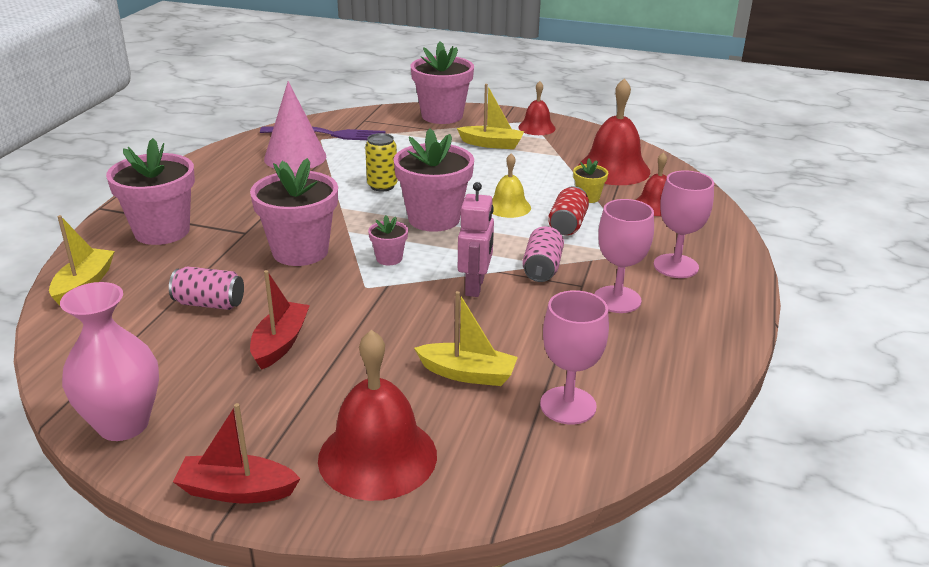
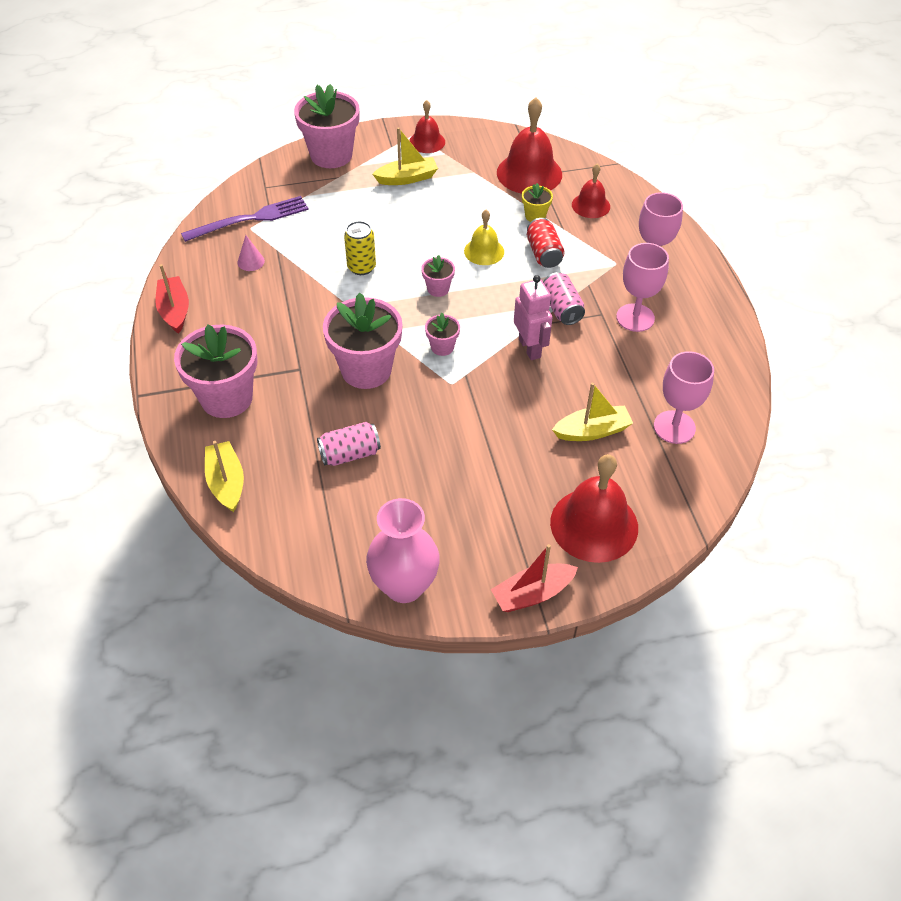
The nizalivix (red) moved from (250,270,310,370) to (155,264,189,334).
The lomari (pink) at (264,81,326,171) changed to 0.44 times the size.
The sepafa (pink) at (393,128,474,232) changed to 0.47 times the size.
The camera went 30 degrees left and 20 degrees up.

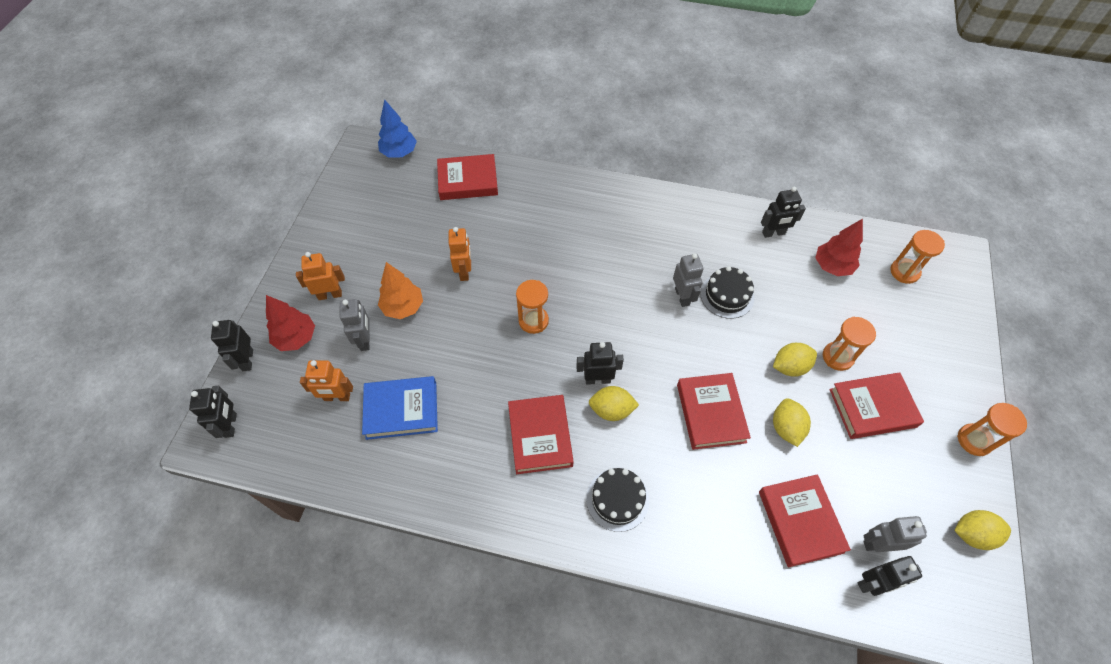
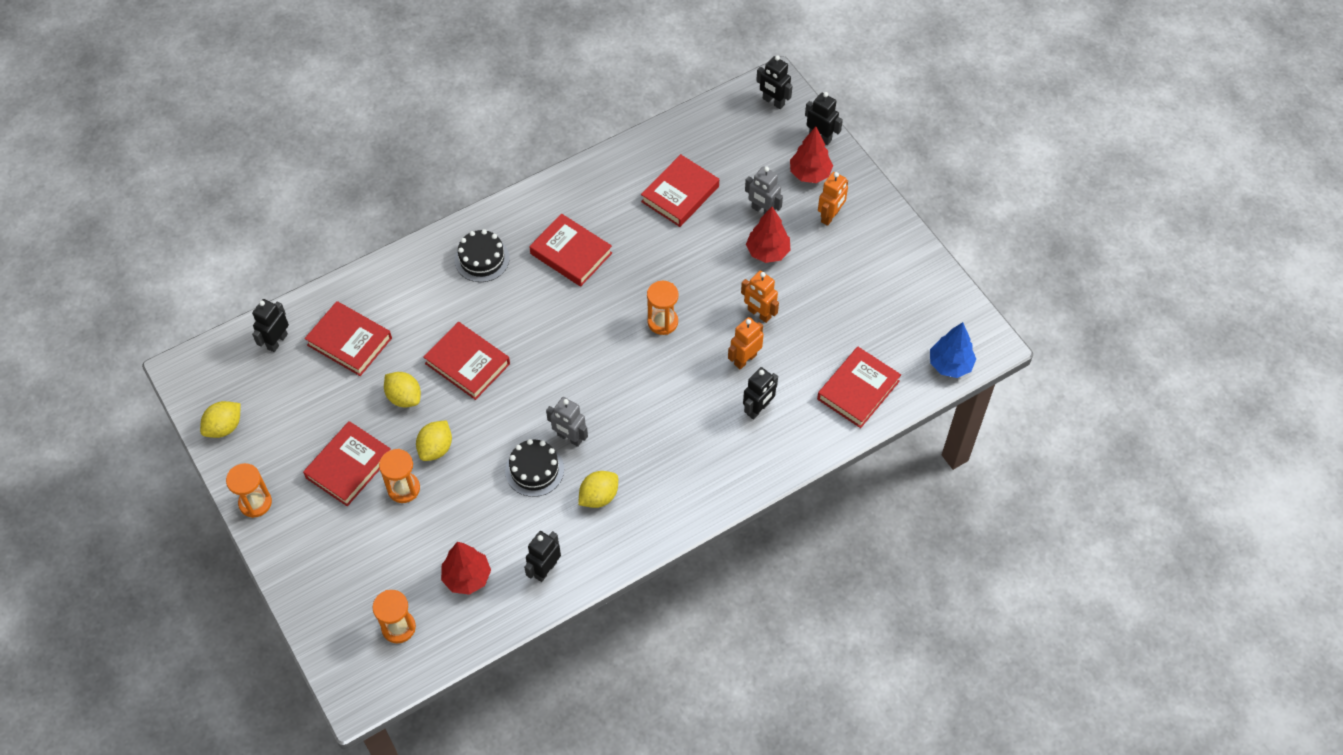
The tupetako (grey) at (863,516,927,552) disappeared.
The tupetako (orange) moved from (300,360,353,401) to (728,317,764,369).
The tupetako (black) moved from (576,342,624,385) to (743,367,778,420).
The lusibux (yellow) moved from (589,386,639,421) to (578,471,618,508).
The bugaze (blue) at (362,376,438,440) became the bugaze (red) at (641,154,719,227).
The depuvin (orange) at (378,262,423,319) became the depuvin (red) at (746,207,790,263).
The camera went 135 degrees right and 0 degrees up.

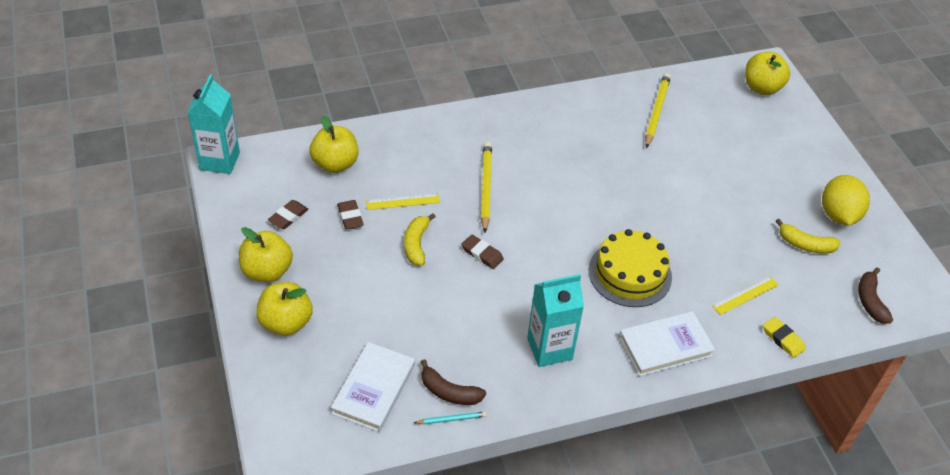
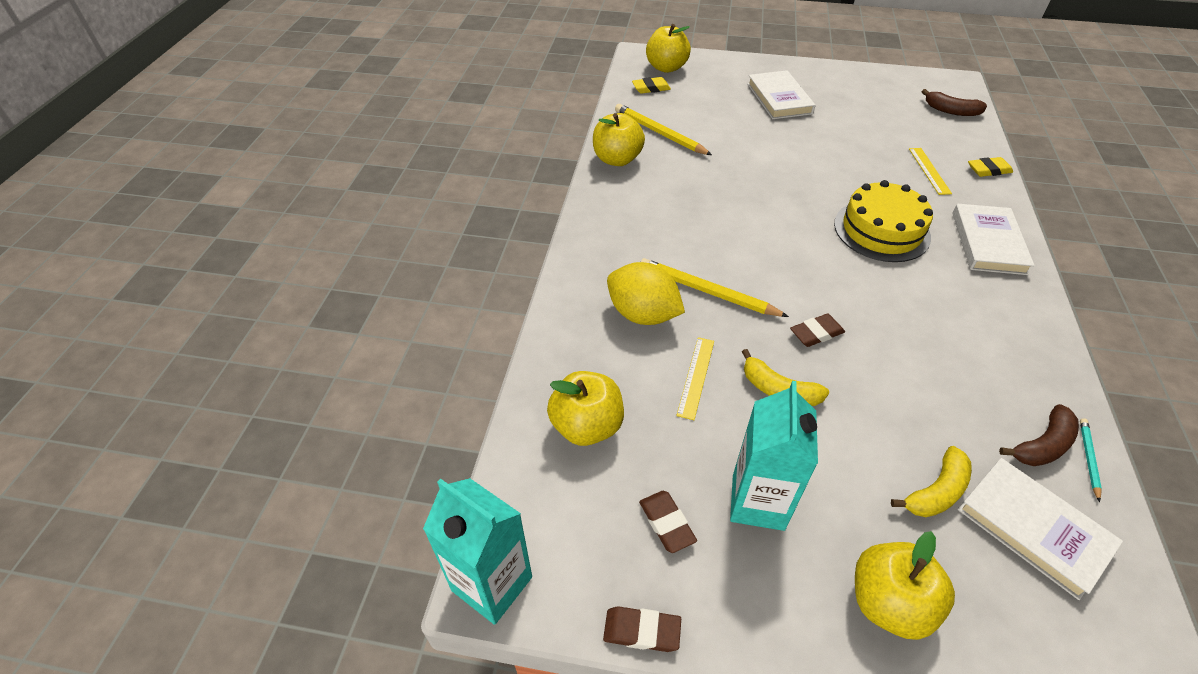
The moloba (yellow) at (632,77,671,94) appeared.
The bugaze (white) at (747,70,816,119) appeared.
The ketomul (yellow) moved from (239,227,293,282) to (593,113,645,166).
The moloba (brown) moved from (337,200,364,229) to (603,606,681,652).
The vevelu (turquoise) moved from (527,274,584,367) to (730,381,818,531).
The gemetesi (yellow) moved from (776,219,841,253) to (891,446,972,517).
The lusibux (yellow) moved from (822,175,870,225) to (607,262,685,325).
The camera went 60 degrees left and 0 degrees up.

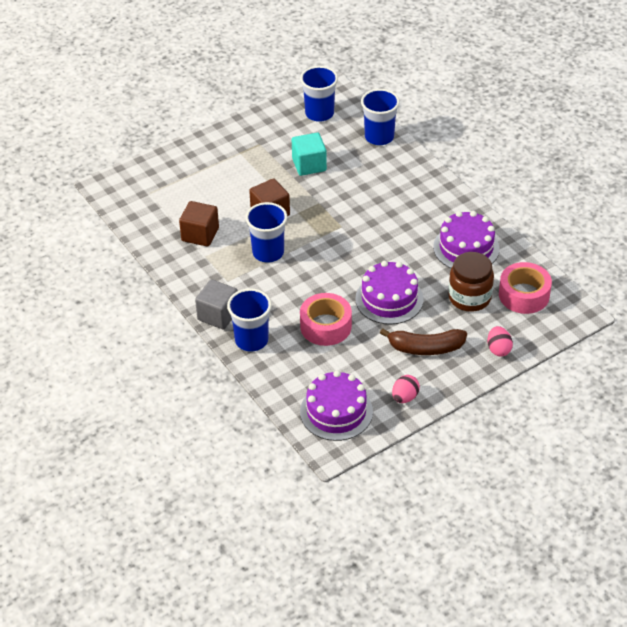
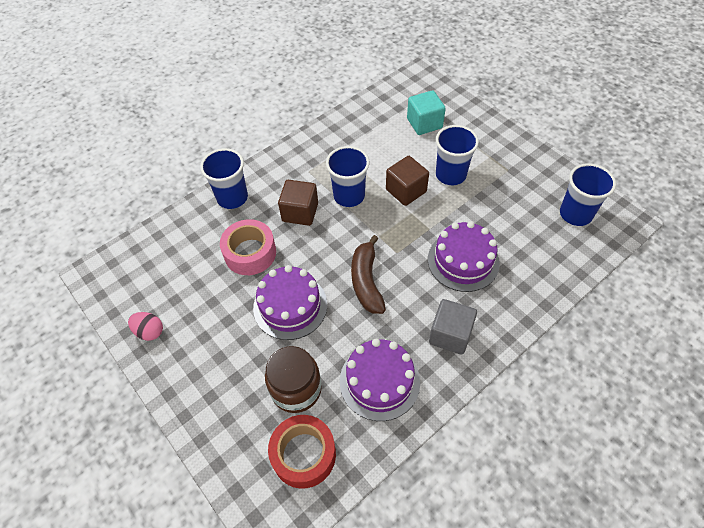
The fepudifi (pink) at (487,326,513,357) disappeared.
The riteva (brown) moved from (179,201,219,247) to (278,180,318,226).
The riteva (grey) moved from (195,279,238,329) to (429,299,477,355).
The riteva (turquoise) moved from (292,133,327,176) to (407,90,446,135).
The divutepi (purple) moved from (300,370,373,441) to (428,221,500,292).
The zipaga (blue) moved from (361,89,400,145) to (436,125,479,185).
The gemetesi (brown) moved from (380,328,467,355) to (351,235,386,314).
The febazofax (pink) at (499,262,552,314) became the febazofax (red) at (268,415,336,489).
The camera went 85 degrees right and 10 degrees up.

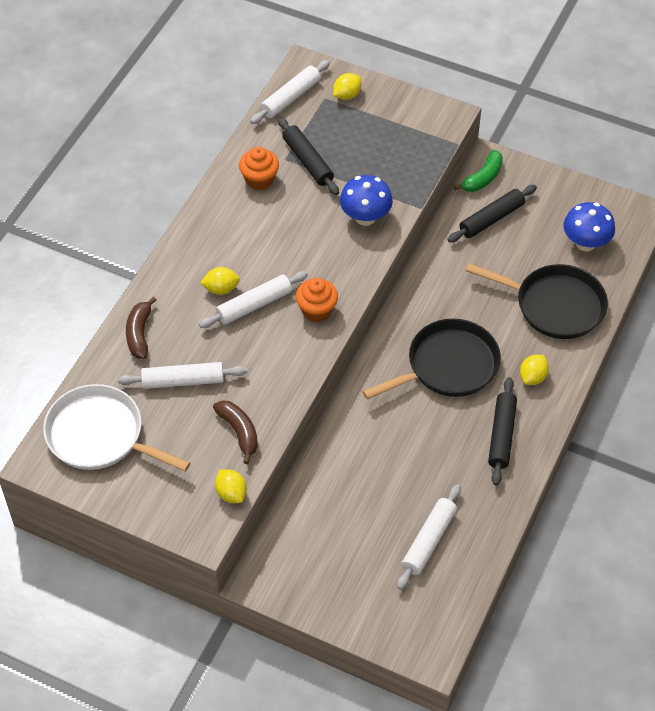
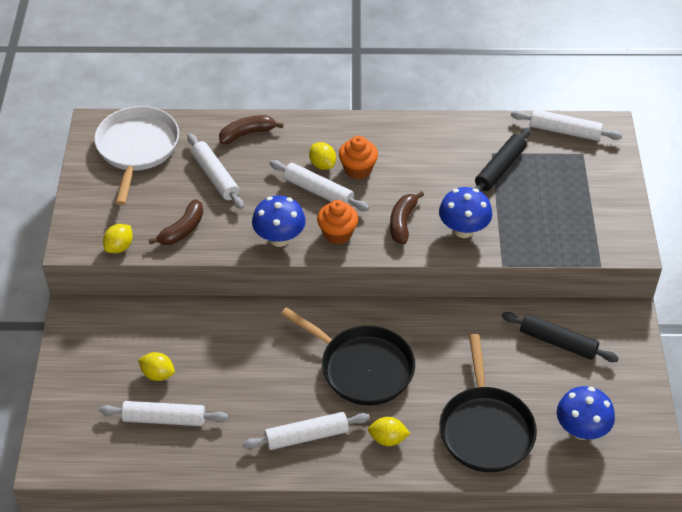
The gemetesi (green) at (454,150,503,192) disappeared.
The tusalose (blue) at (252,196,306,247) appeared.
The gemetesi (brown) at (390,191,424,244) appeared.
The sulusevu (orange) moved from (239,147,279,190) to (339,136,378,179).
The lusibux (yellow) moved from (333,73,362,100) to (138,352,175,381).
The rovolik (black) at (488,377,517,485) became the rovolik (white) at (243,412,370,450).
The camera went 65 degrees right and 5 degrees down.

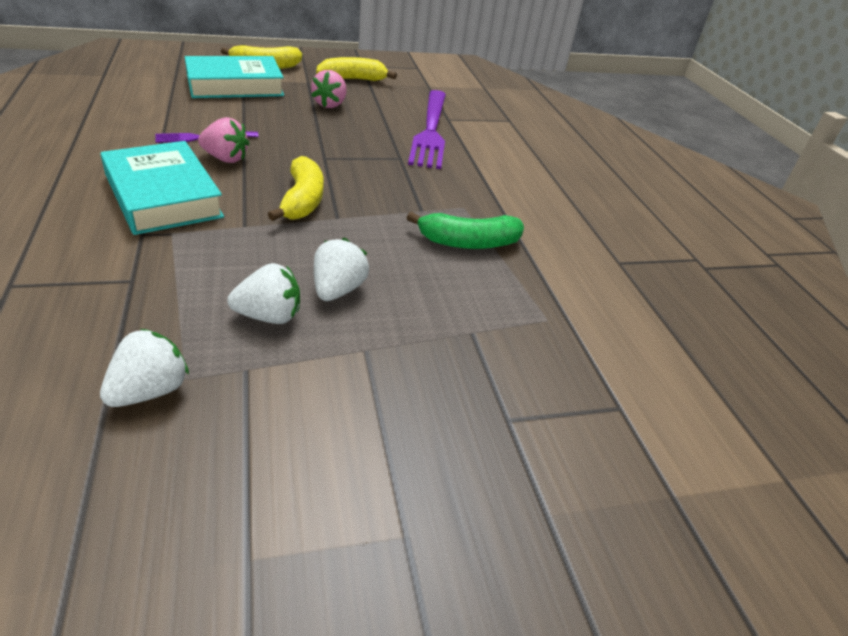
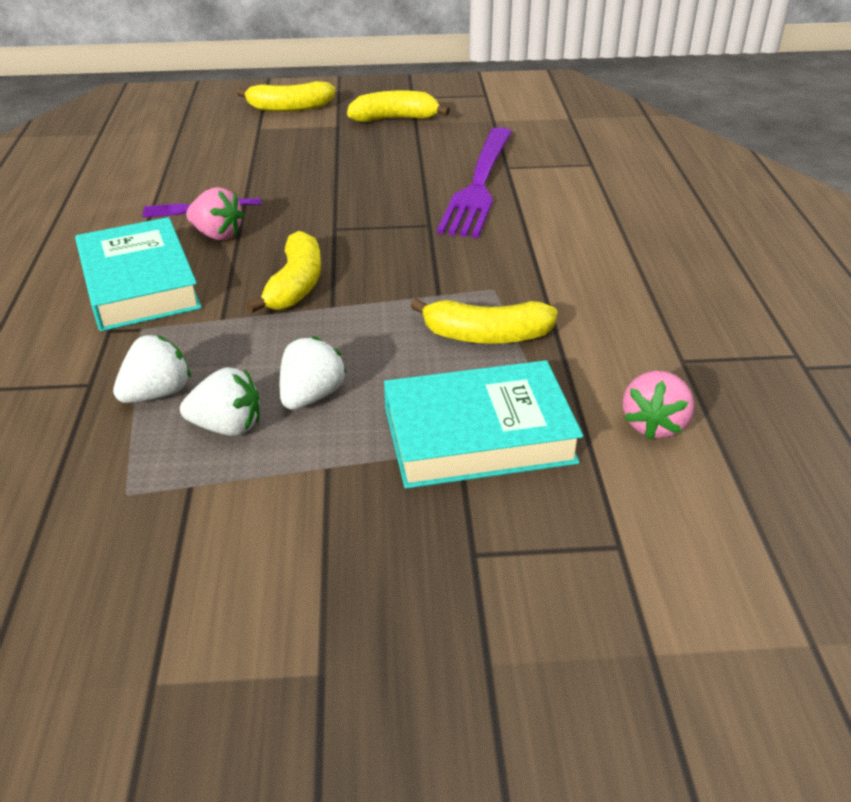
The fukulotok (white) moved from (100,329,189,407) to (113,335,191,403).
The bugaze (turquoise) moved from (185,56,284,98) to (384,360,583,489).
The fukulotok (pink) moved from (311,70,346,108) to (623,371,694,440).
The gemetesi (green) at (407,212,524,249) became the gemetesi (yellow) at (410,298,558,344).
The camera went 15 degrees right and 0 degrees up.

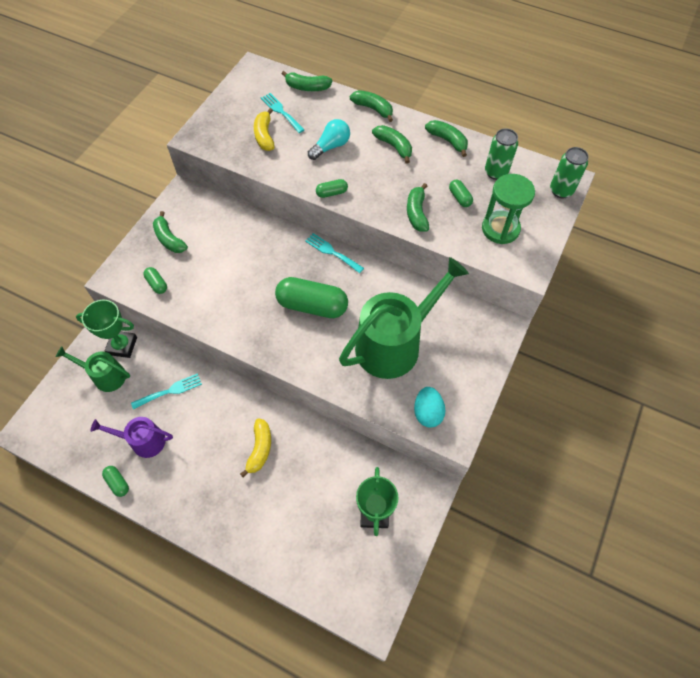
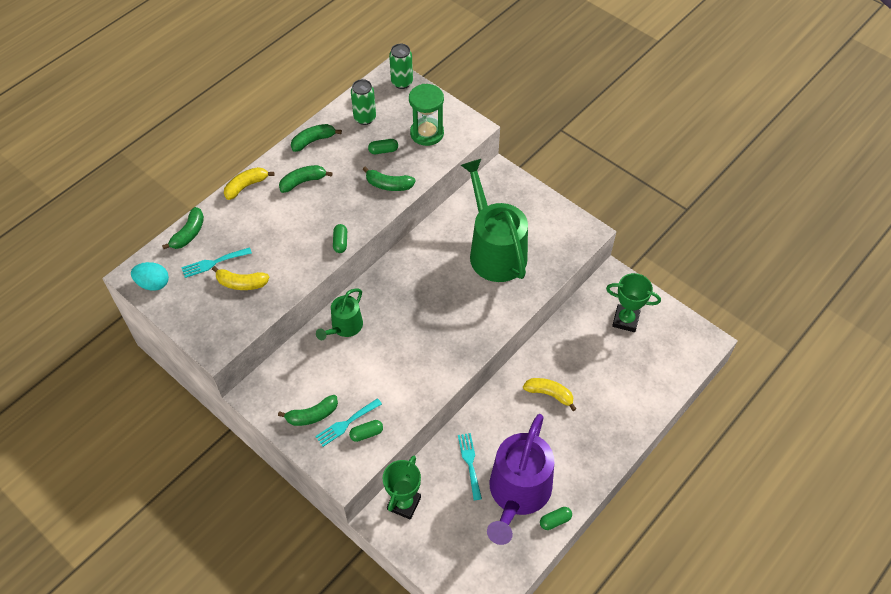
The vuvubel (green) at (275,277,348,318) disappeared.
The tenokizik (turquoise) at (308,119,350,160) disappeared.
The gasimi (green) moved from (56,347,130,392) to (316,289,363,340).
The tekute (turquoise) moved from (305,233,364,273) to (315,398,382,447).
The fepudifi (turquoise) moved from (414,387,446,428) to (131,262,169,291).
The gemetesi (green) at (350,90,393,122) became the gemetesi (yellow) at (224,167,274,200).
The gasimi (purple) at (91,417,173,458) changed to 1.92 times the size.
The camera went 75 degrees left and 5 degrees down.

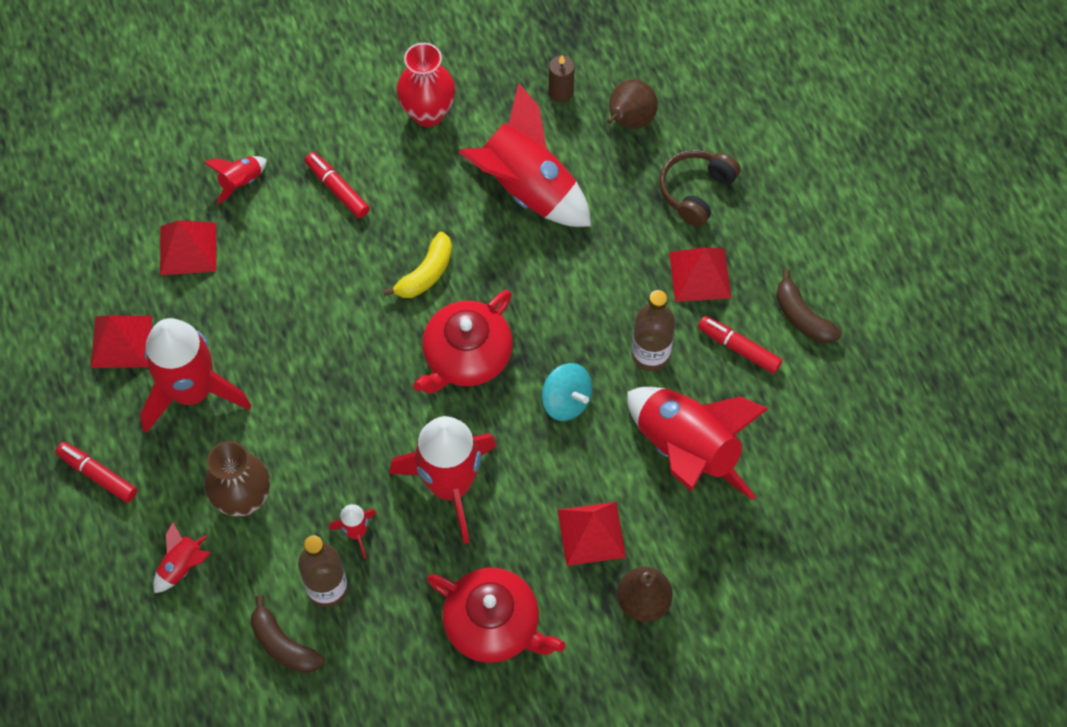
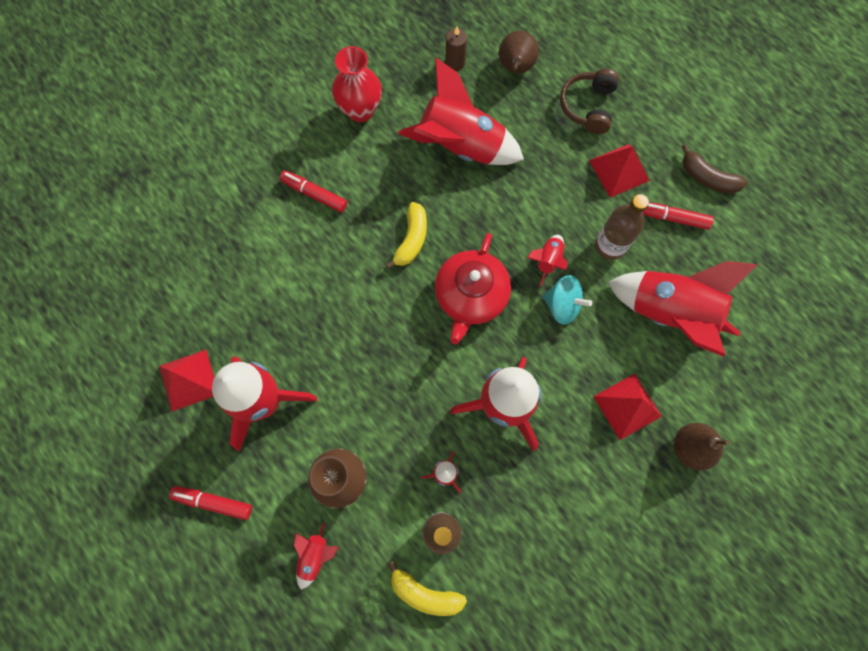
The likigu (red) at (160,220,216,275) disappeared.
The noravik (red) at (427,568,566,663) disappeared.
The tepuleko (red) moved from (204,156,267,204) to (527,235,568,287).
The gemetesi (brown) at (251,595,324,673) became the gemetesi (yellow) at (388,560,467,616).
The camera went 20 degrees left and 10 degrees up.

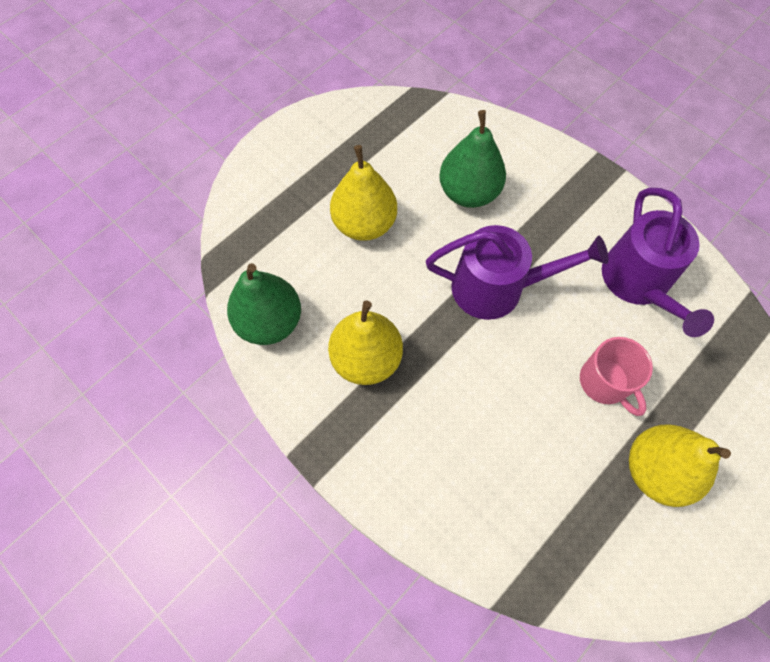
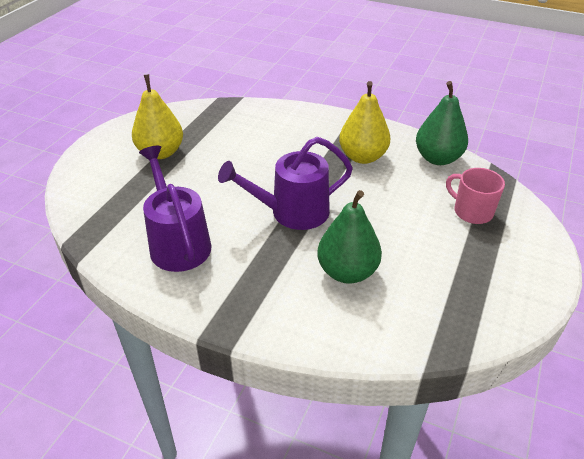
The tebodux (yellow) at (330,145,397,241) disappeared.
The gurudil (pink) moved from (580,337,653,416) to (446,168,505,224).
The camera went 160 degrees right and 25 degrees down.

